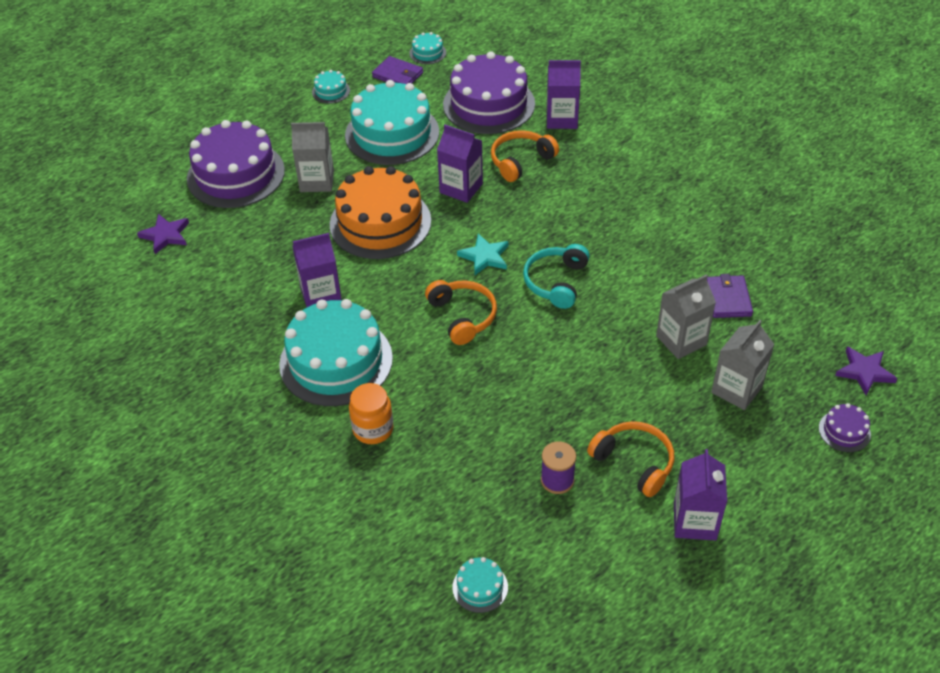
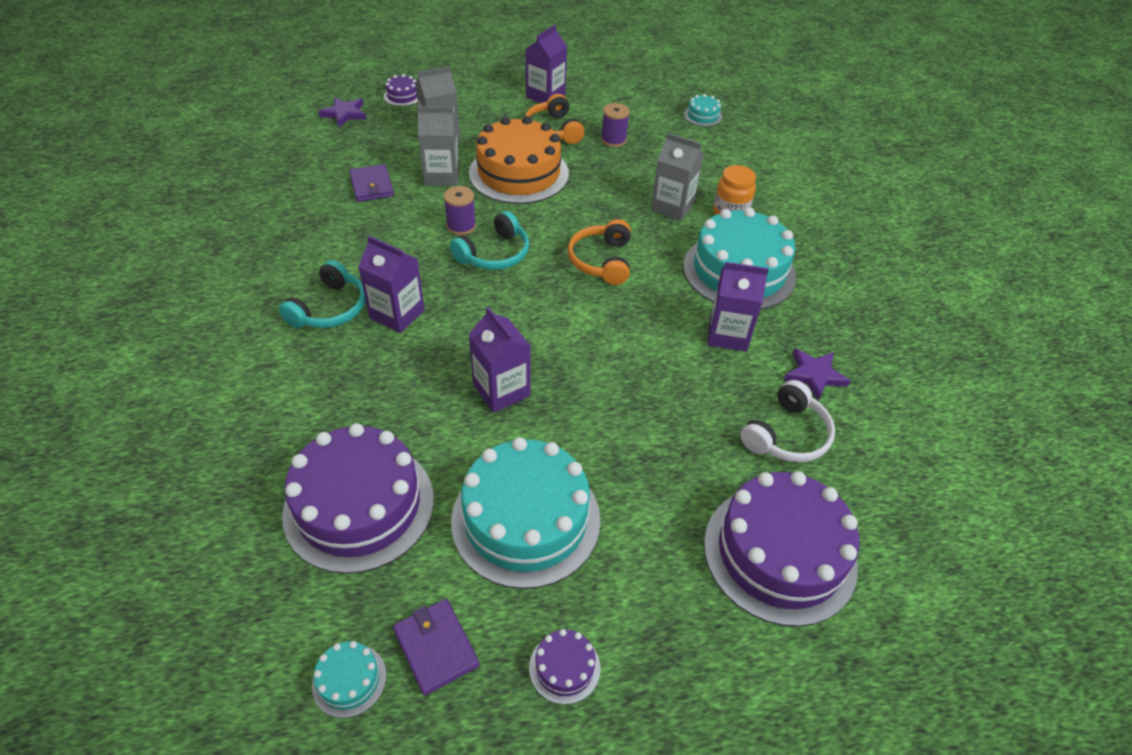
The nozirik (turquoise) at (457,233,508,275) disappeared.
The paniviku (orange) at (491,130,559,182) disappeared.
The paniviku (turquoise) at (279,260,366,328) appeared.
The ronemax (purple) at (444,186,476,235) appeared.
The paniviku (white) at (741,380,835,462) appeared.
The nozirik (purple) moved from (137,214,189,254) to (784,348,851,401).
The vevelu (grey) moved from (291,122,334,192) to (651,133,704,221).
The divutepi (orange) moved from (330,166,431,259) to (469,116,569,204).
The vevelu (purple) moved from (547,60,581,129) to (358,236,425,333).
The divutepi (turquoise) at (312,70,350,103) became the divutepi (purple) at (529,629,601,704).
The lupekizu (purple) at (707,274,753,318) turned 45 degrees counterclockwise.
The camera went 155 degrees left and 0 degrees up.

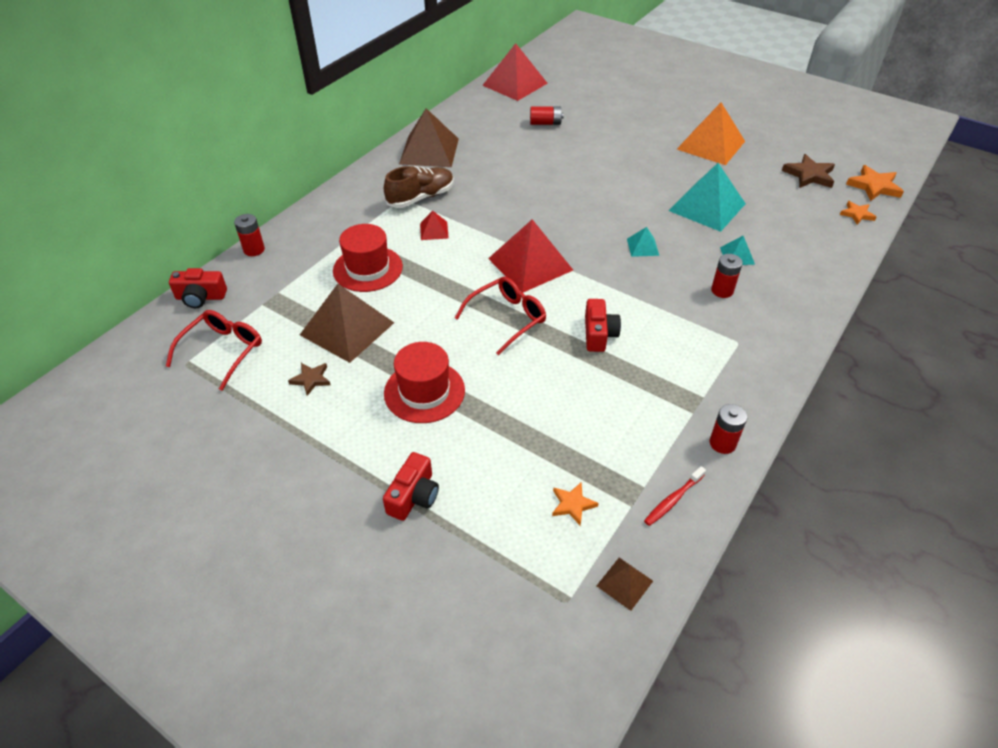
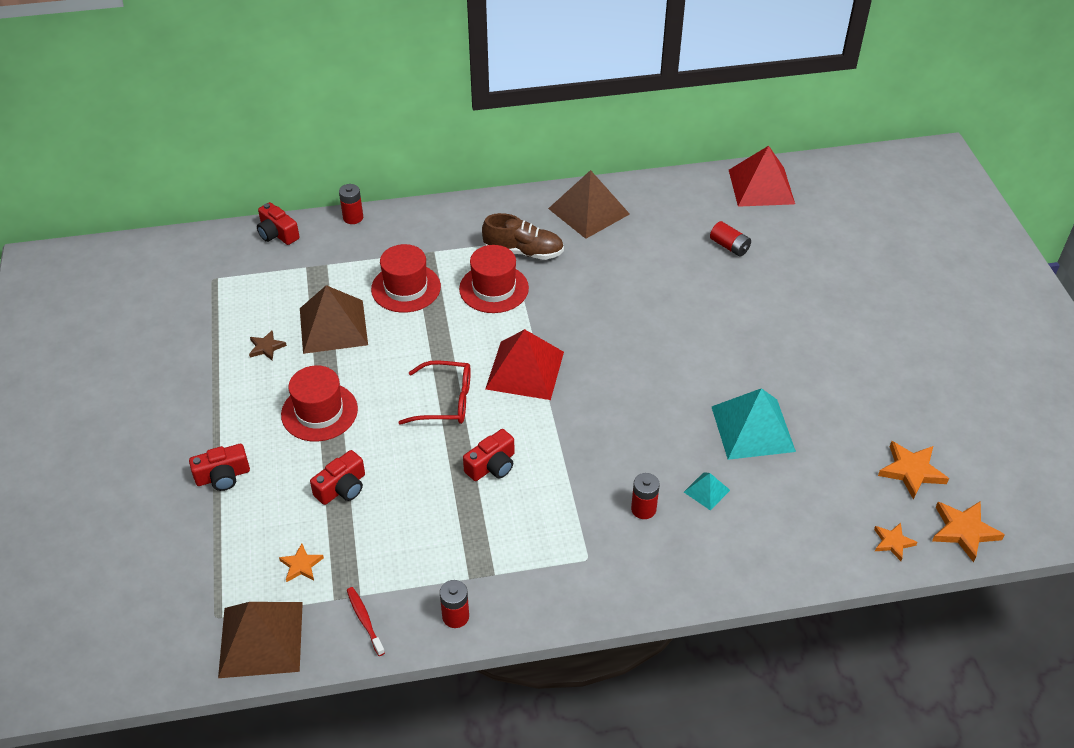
The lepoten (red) at (166,310,262,391) disappeared.
The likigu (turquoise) at (627,227,659,257) disappeared.
The likigu (orange) at (677,103,745,165) disappeared.
The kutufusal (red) at (310,450,365,505) appeared.
The likigu (red) at (420,211,449,240) was replaced by the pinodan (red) at (459,245,529,313).
The nozirik (brown) at (782,154,835,188) became the nozirik (orange) at (878,441,949,500).
The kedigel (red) at (644,466,706,526) turned 60 degrees clockwise.
The likigu (brown) at (597,557,653,611) changed to 2.15 times the size.
The camera went 45 degrees right and 0 degrees up.

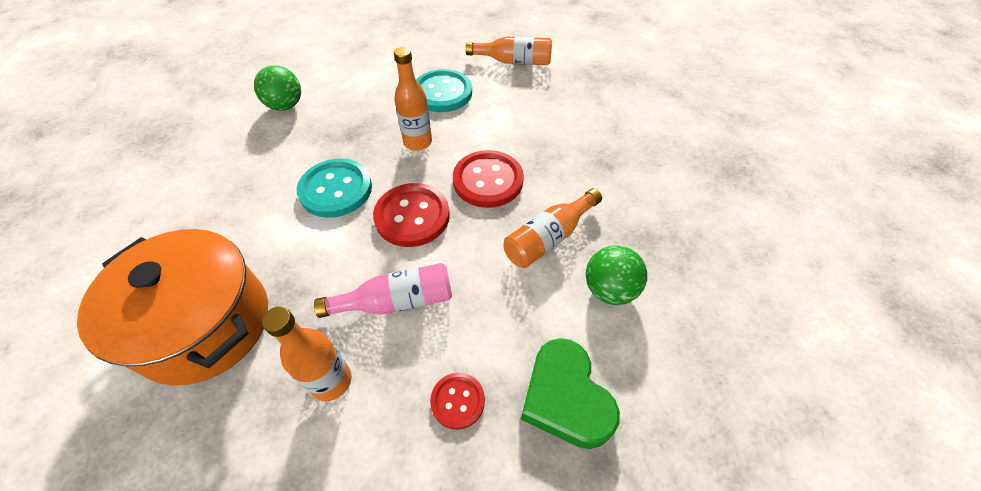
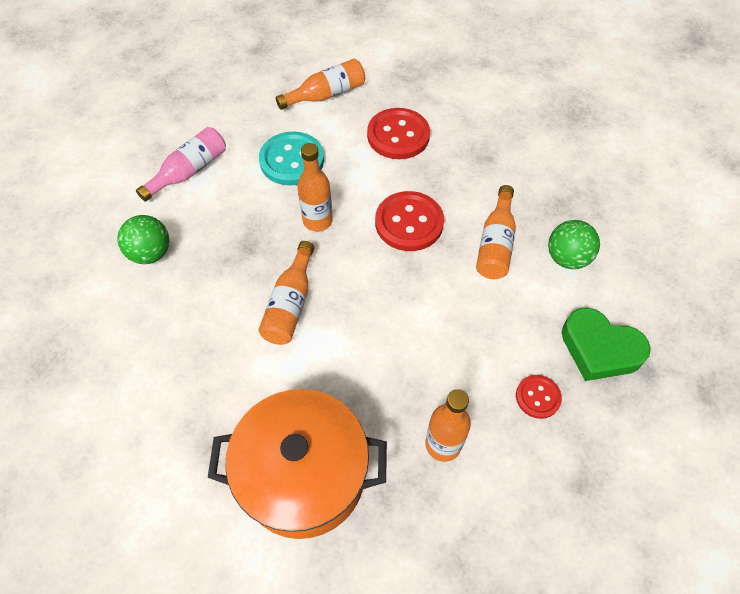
The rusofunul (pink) moved from (314,263,452,318) to (136,127,226,202).
The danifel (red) moved from (373,183,450,247) to (367,108,430,159).
The danifel (turquoise) at (297,159,372,218) was replaced by the rusofunul (orange) at (258,241,314,345).
The camera went 35 degrees left and 5 degrees up.

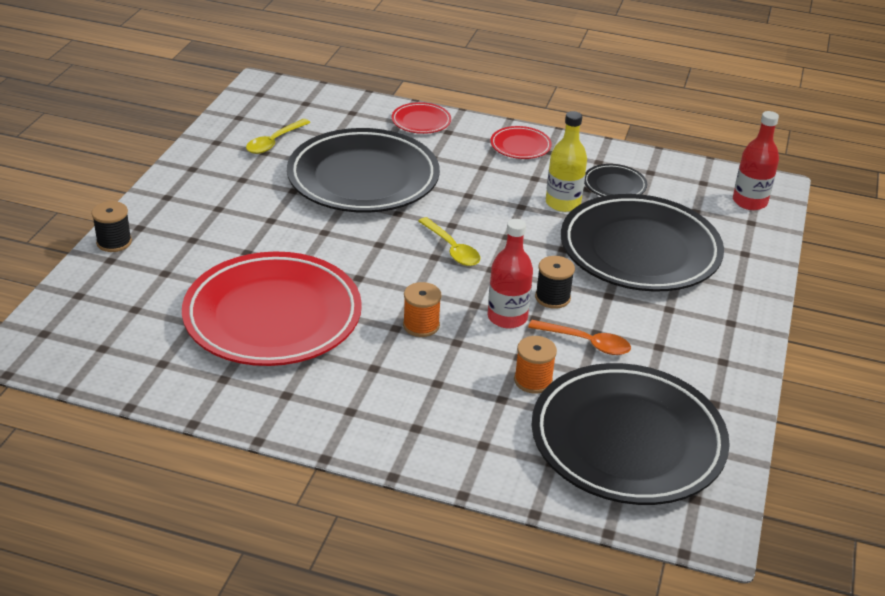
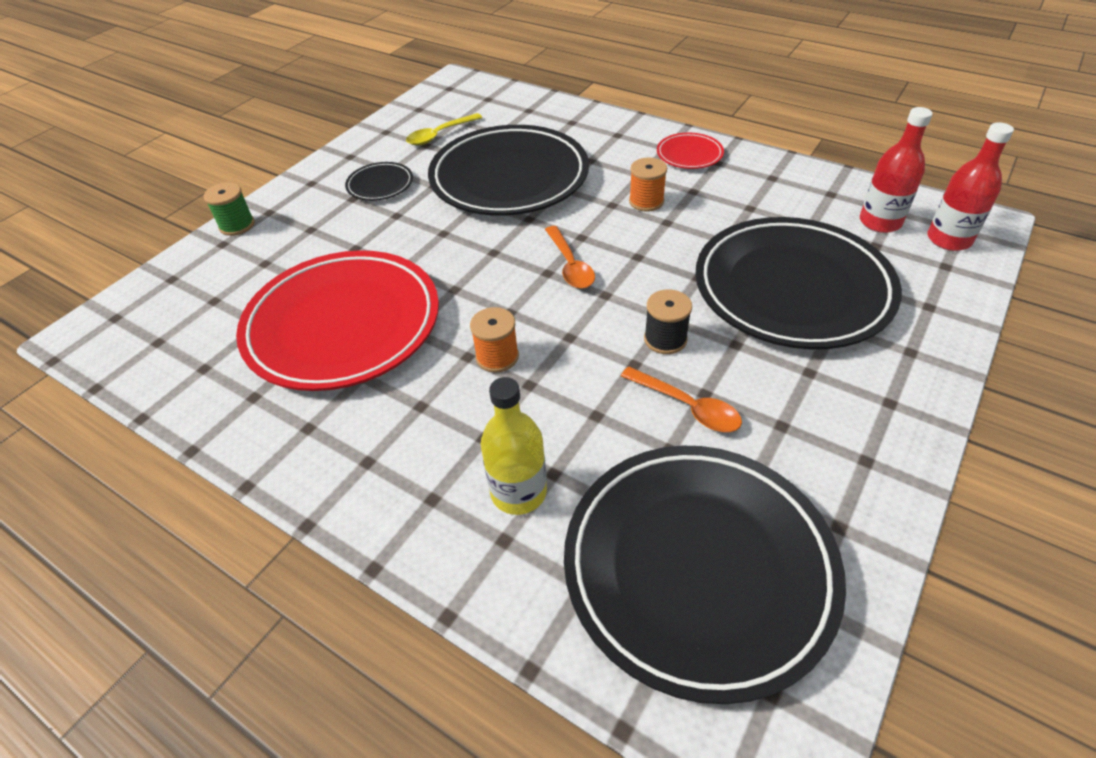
The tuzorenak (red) at (392,102,451,134) disappeared.
The rusofunul (red) moved from (488,219,533,328) to (860,107,933,233).
The ronemax (orange) moved from (514,336,557,393) to (629,158,667,212).
The rusofunul (yellow) moved from (546,111,587,212) to (481,377,547,515).
The tuzorenak (black) moved from (584,164,647,196) to (345,162,413,201).
The ronemax (black) at (92,201,132,252) became the ronemax (green) at (204,182,255,236).
The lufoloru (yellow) at (418,217,480,266) became the lufoloru (orange) at (545,226,595,289).
The camera went 20 degrees right and 10 degrees up.

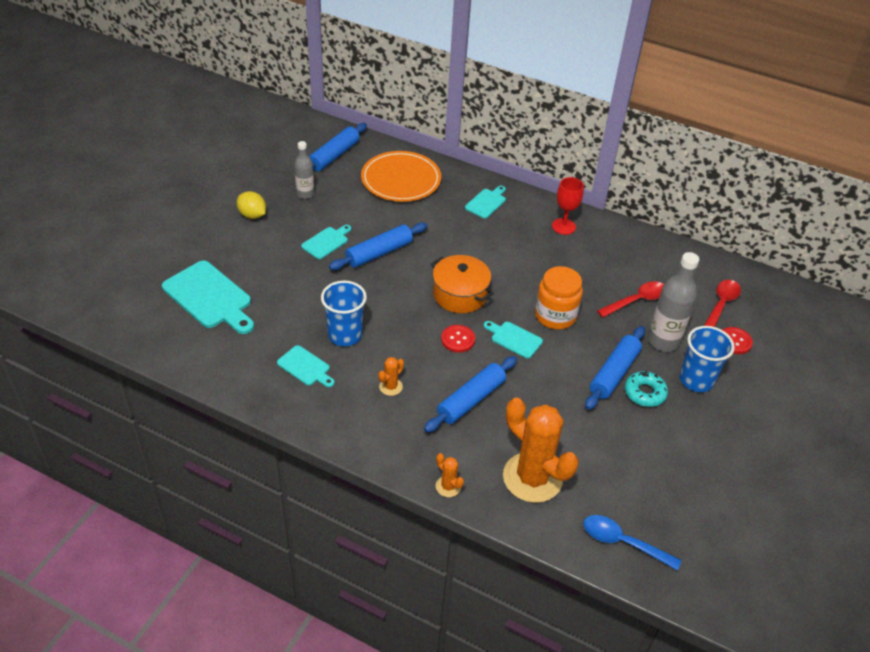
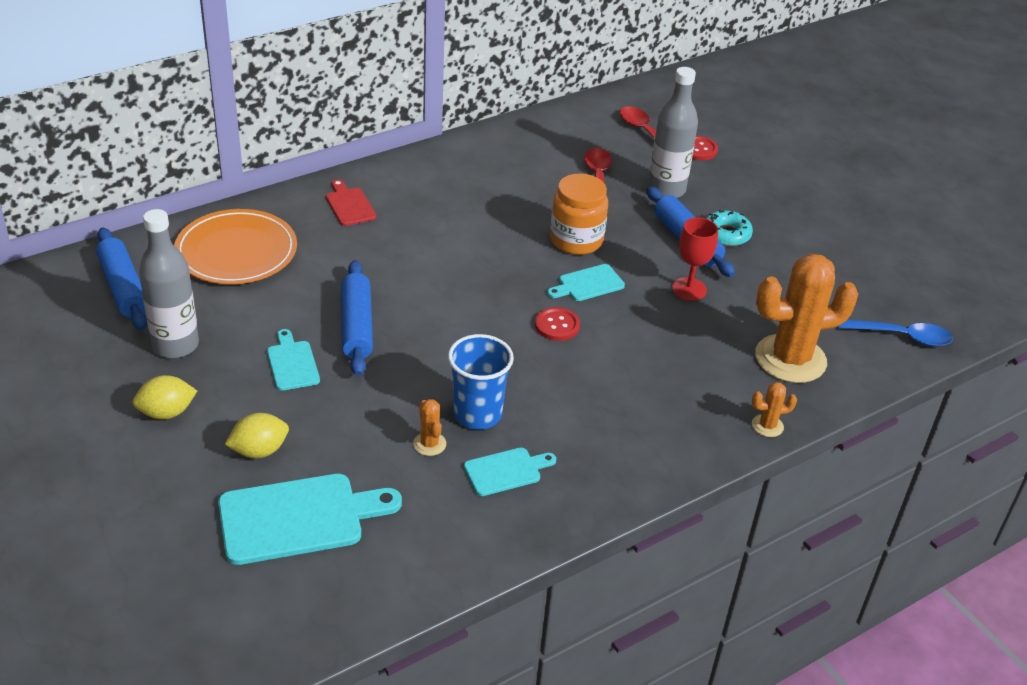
The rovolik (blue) at (424,356,517,433) disappeared.
The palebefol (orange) at (431,255,494,313) disappeared.
The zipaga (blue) at (680,326,735,392) disappeared.
The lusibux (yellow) at (225,413,289,458) appeared.
The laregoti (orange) moved from (378,357,404,396) to (413,399,446,456).
The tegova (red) moved from (552,177,584,235) to (672,217,718,301).
The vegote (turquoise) at (465,186,506,219) became the vegote (red) at (326,179,376,226).
The lufoloru (blue) at (583,515,681,571) turned 135 degrees counterclockwise.
The rusofunul (grey) at (294,141,314,199) changed to 1.62 times the size.
The camera went 60 degrees left and 5 degrees down.

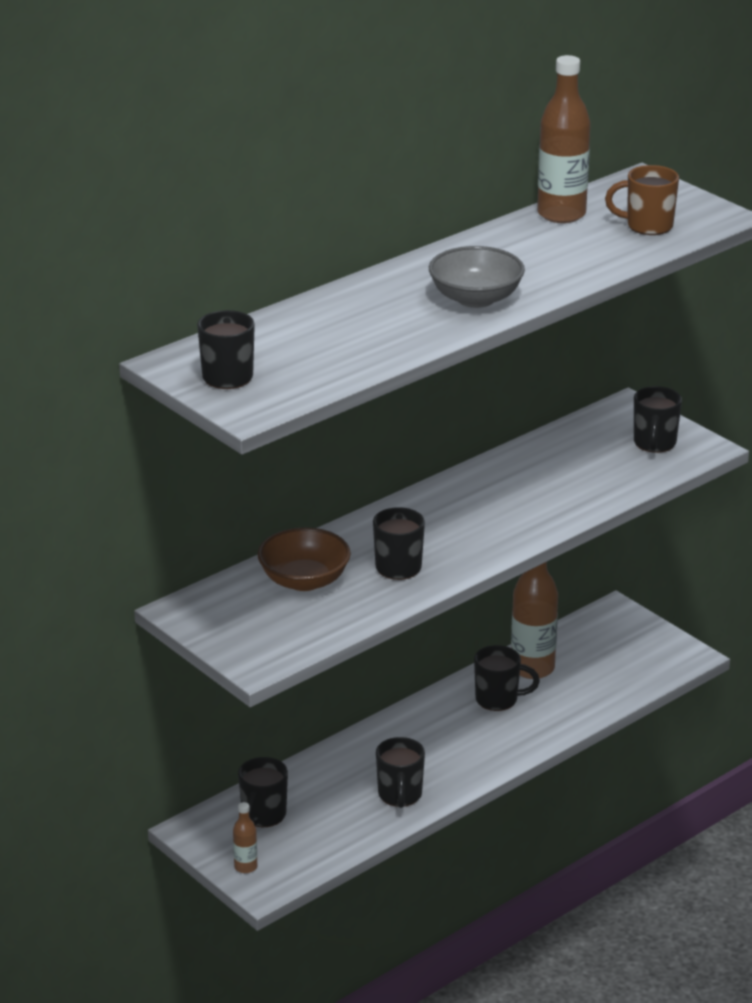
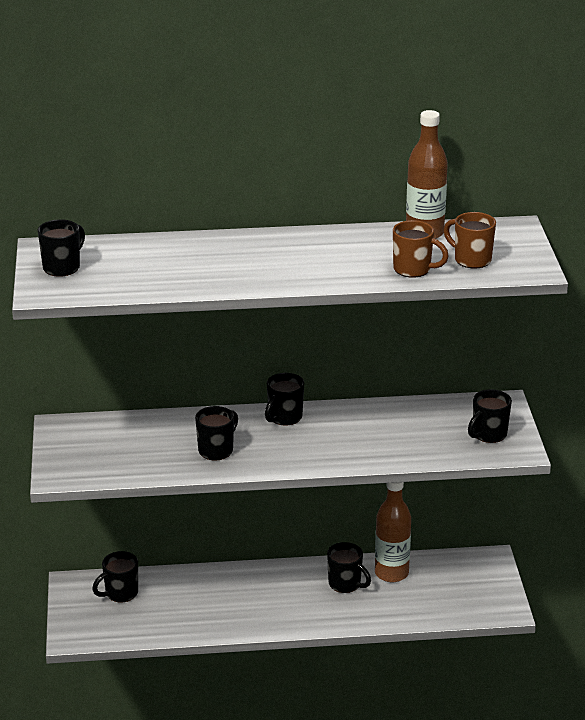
The rusofunul (brown) at (233,802,257,873) disappeared.
The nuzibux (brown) at (258,527,351,591) disappeared.
The nuzibux (grey) at (429,246,525,308) disappeared.
The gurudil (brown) at (393,220,449,278) appeared.
The gurudil (black) moved from (376,737,425,808) to (265,373,304,426).
The camera went 35 degrees right and 0 degrees up.

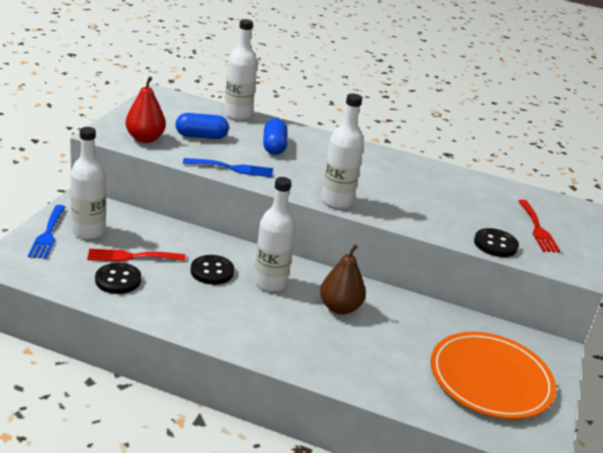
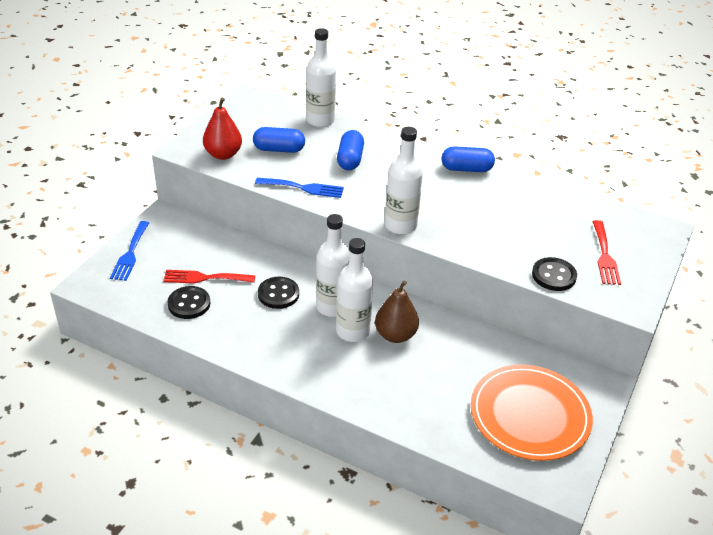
The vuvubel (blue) at (442,146,495,172) appeared.
The rusofunul (white) moved from (70,127,106,239) to (336,238,373,342).
The camera went 10 degrees right and 10 degrees up.

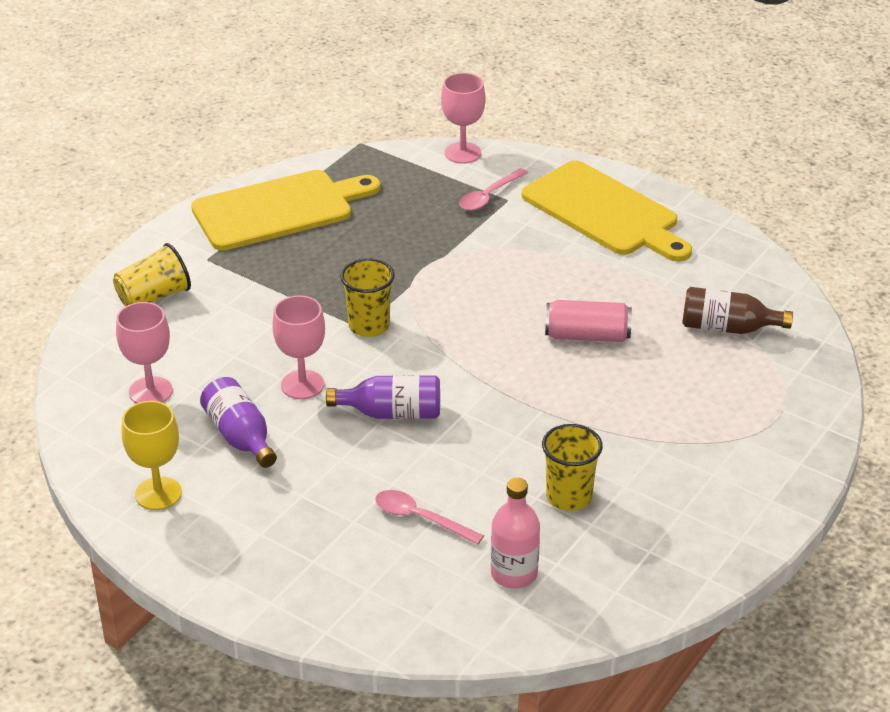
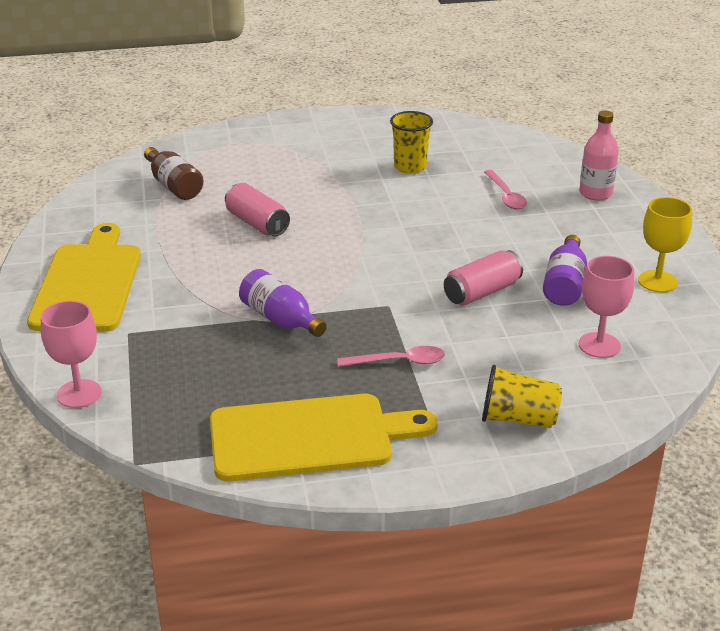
The zipaga (yellow) at (340,258,395,337) disappeared.
The rusofunul (purple) moved from (326,375,440,419) to (239,269,327,337).
The lufoloru (pink) moved from (459,168,528,211) to (337,346,445,367).
The rusofunul (pink) moved from (491,478,540,589) to (579,111,619,201).
The tegova (pink) at (273,296,325,399) was replaced by the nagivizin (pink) at (444,250,523,306).
The vegote (yellow) at (191,170,381,251) turned 150 degrees clockwise.
The camera went 135 degrees left and 5 degrees down.

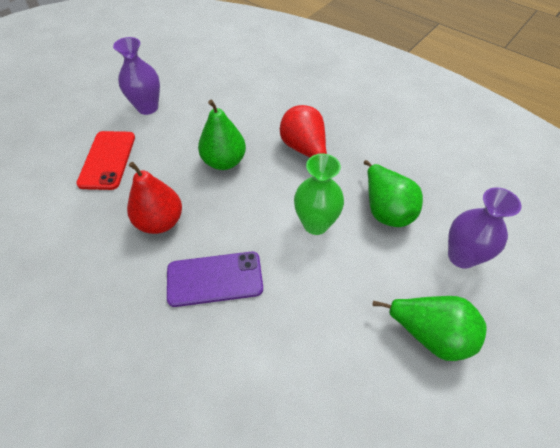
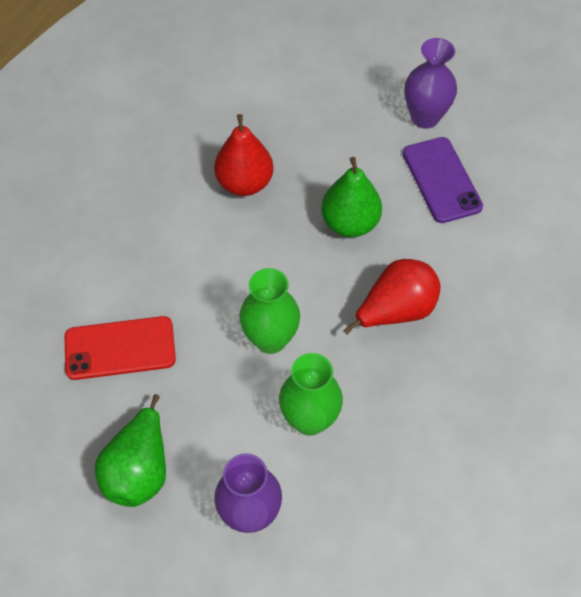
The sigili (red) moved from (76,131,135,190) to (64,316,176,380).
The sigili (purple) moved from (167,252,263,307) to (403,137,483,223).
The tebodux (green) at (364,160,423,227) was replaced by the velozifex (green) at (279,353,343,436).
The camera went 80 degrees right and 5 degrees up.

